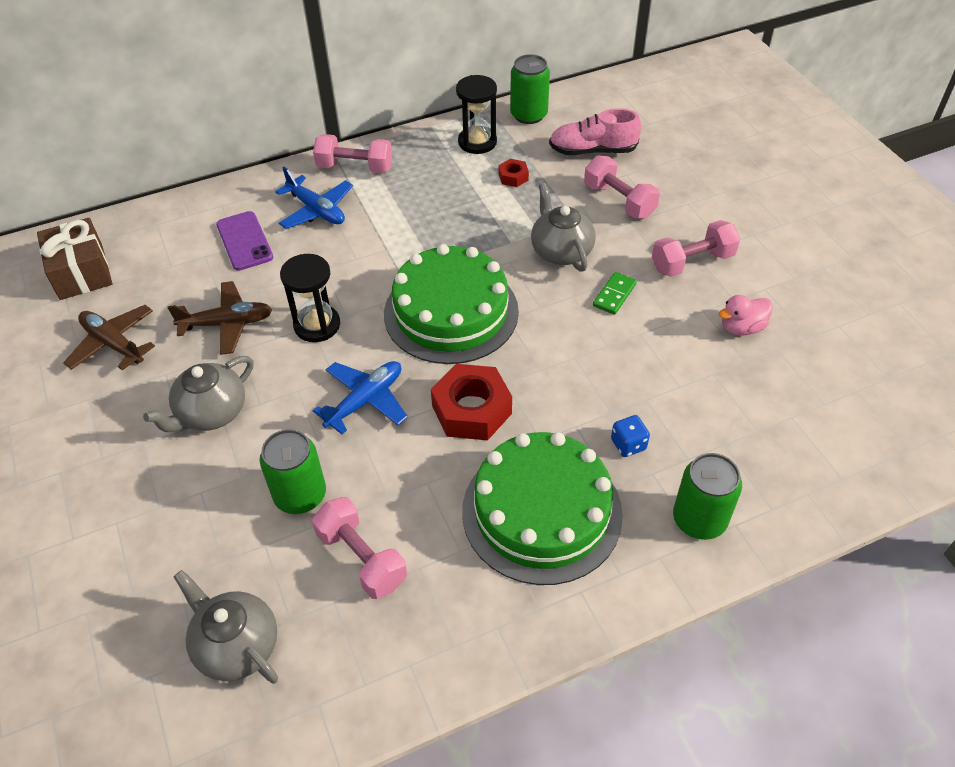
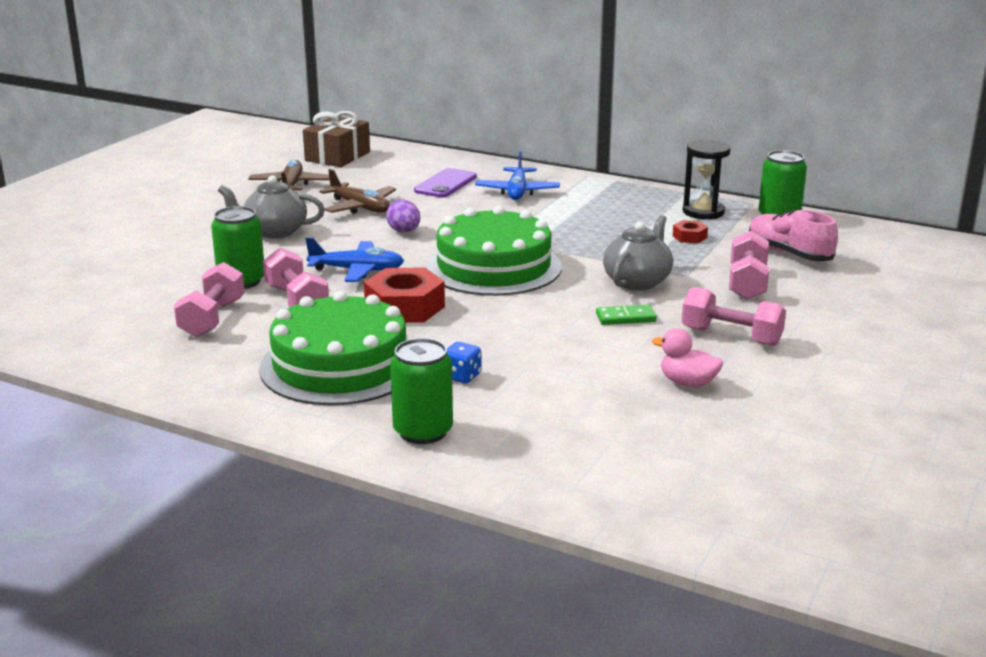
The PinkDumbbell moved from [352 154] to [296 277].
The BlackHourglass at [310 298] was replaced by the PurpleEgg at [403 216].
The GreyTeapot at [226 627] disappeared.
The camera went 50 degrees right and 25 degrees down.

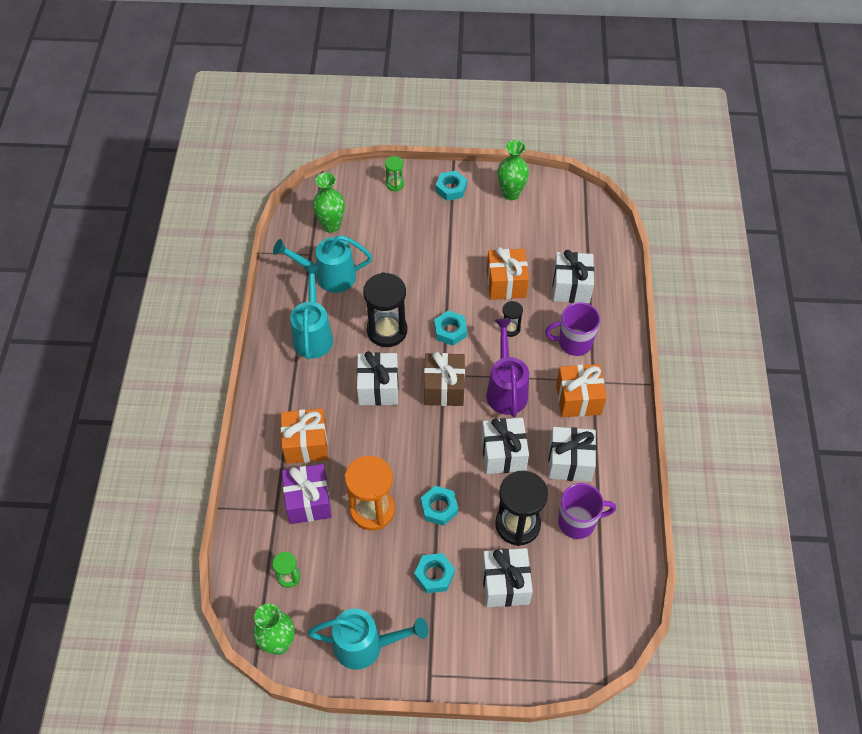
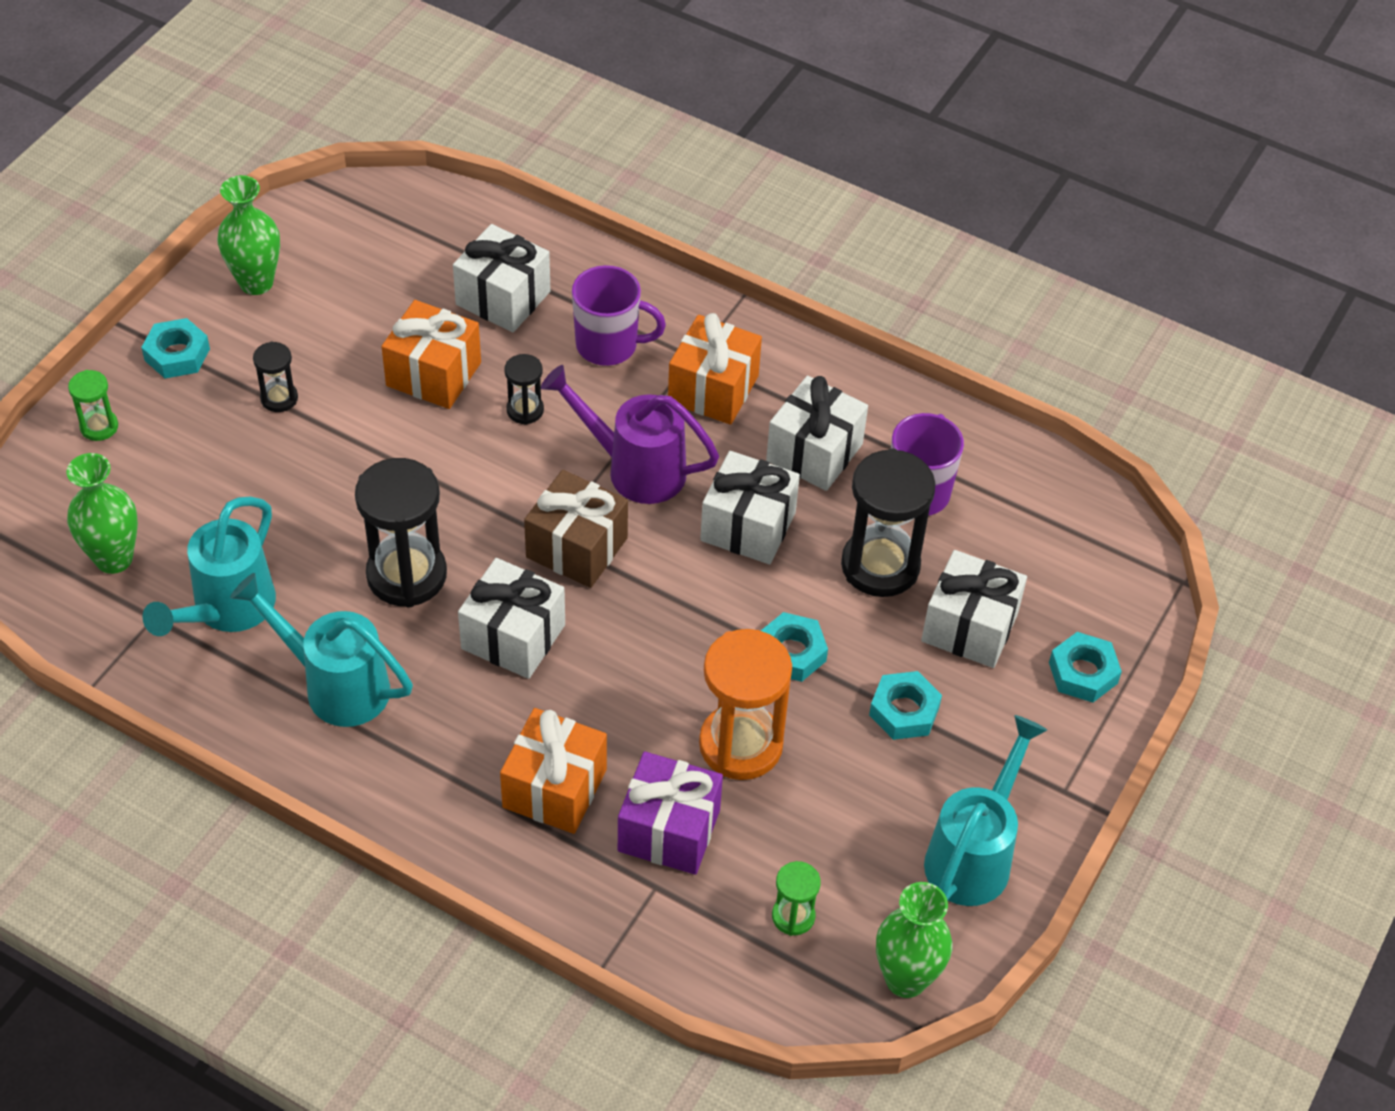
The PurpleMug at [572 329] turned 105 degrees counterclockwise.
The TurquoiseNut moved from [450 328] to [1085 667].
The BlackHourglass at [275 376] appeared.
The camera went 65 degrees left and 5 degrees down.

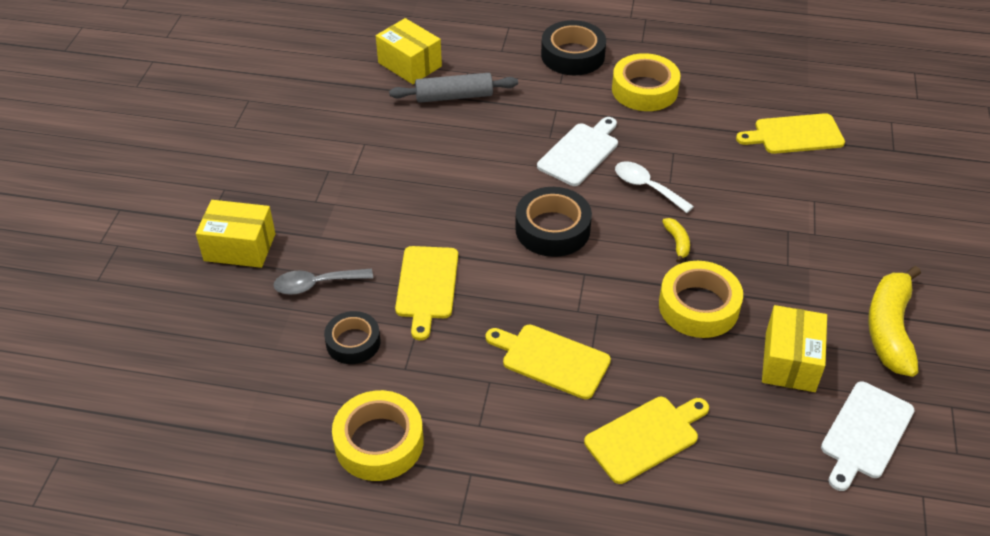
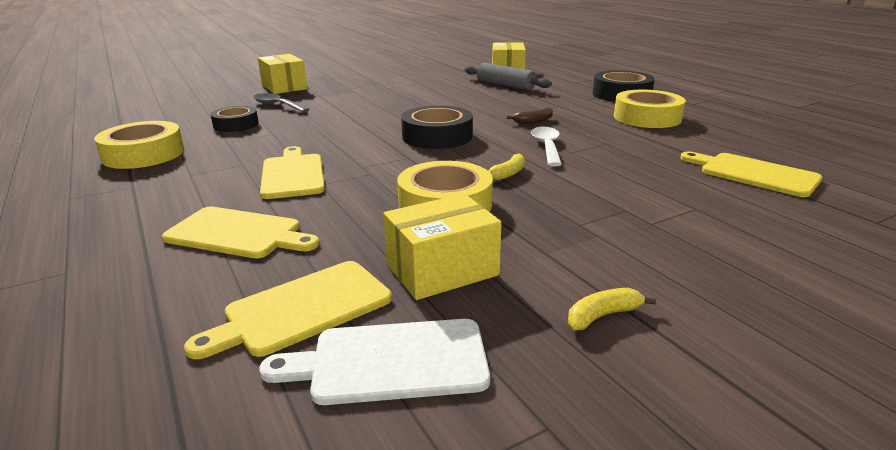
The WhiteCuttingBoard at [577 151] was replaced by the BrownBanana at [530 116].
The YellowCuttingBoard moved from [426 293] to [288 310].
The YellowBanana at [894 321] changed to 0.44 times the size.
The camera went 50 degrees right and 20 degrees down.

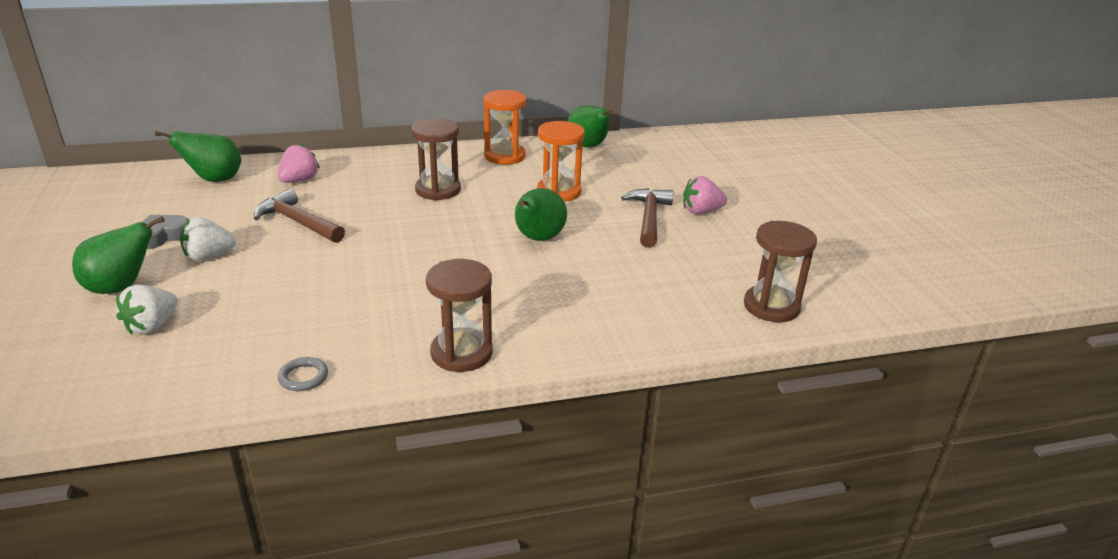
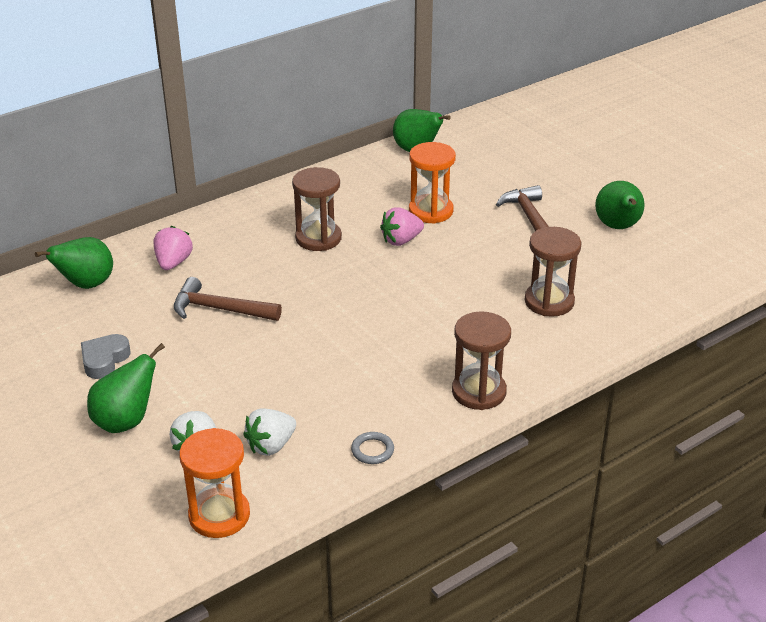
The OrangeHourglass moved from [504 127] to [214 483].
The PinkStrawberry moved from [705 195] to [402 226].
The GreenPear moved from [541 214] to [620 205].
The WhiteStrawberry moved from [208 239] to [269 432].
The BrownHourglass moved from [780 271] to [553 272].
The camera went 20 degrees left and 5 degrees up.

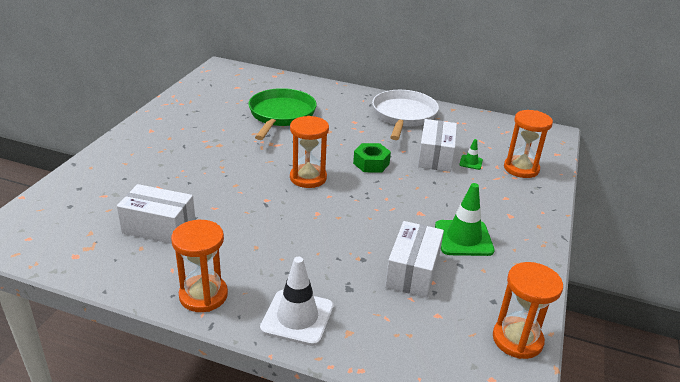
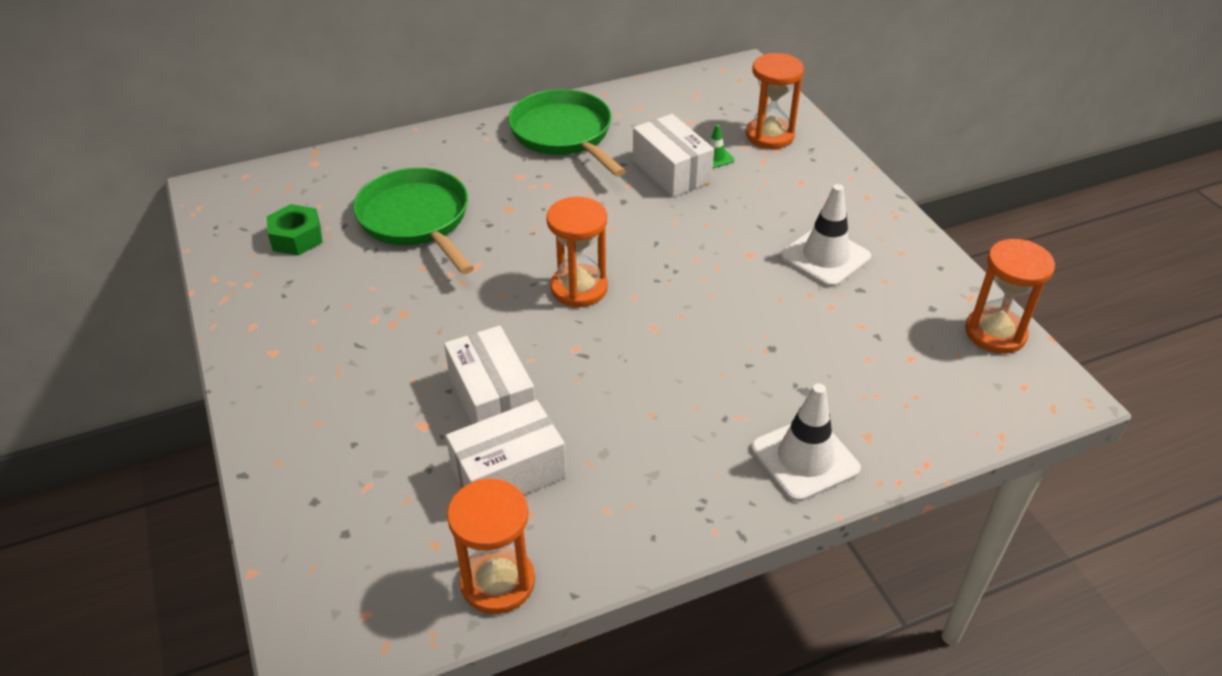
The WhitePan at [405 115] became the GreenPan at [567 133].
The GreenNut moved from [372 158] to [295 230].
The GreenTrafficCone at [465 219] became the WhiteTrafficCone at [826 235].
The OrangeHourglass moved from [199 266] to [491 546].
The WhiteBox moved from [414 259] to [489 375].
The camera went 40 degrees left and 10 degrees up.

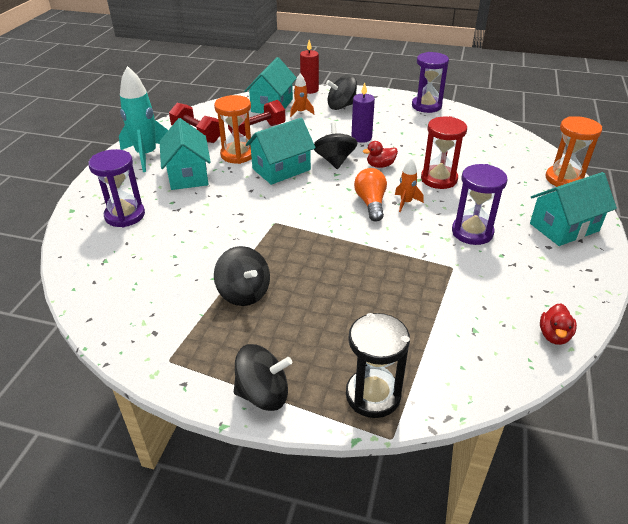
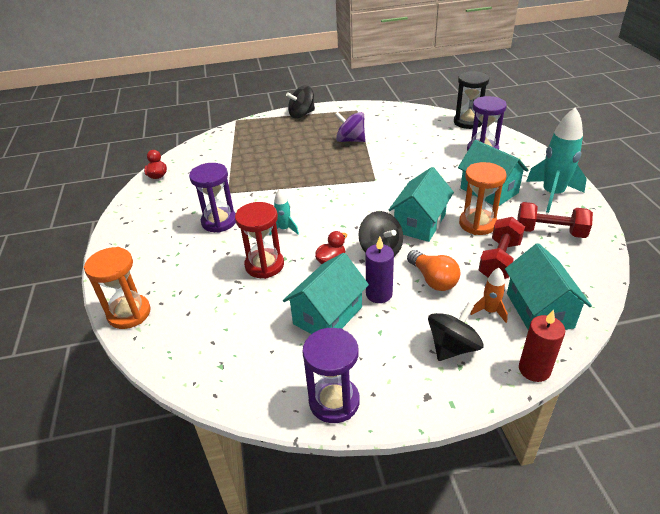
The OrangeRocket at [409 185] became the TurquoiseRocket at [284 212].
The OrangeLightBulb moved from [370 194] to [433 270].
The TurquoiseHouse moved from [573 209] to [326 293].
The BlackSpinningTop at [242 276] became the PurpleSpinningTop at [350 127].
The BlackHourglass moved from [378 365] to [471 100].
The camera went 155 degrees right and 0 degrees up.

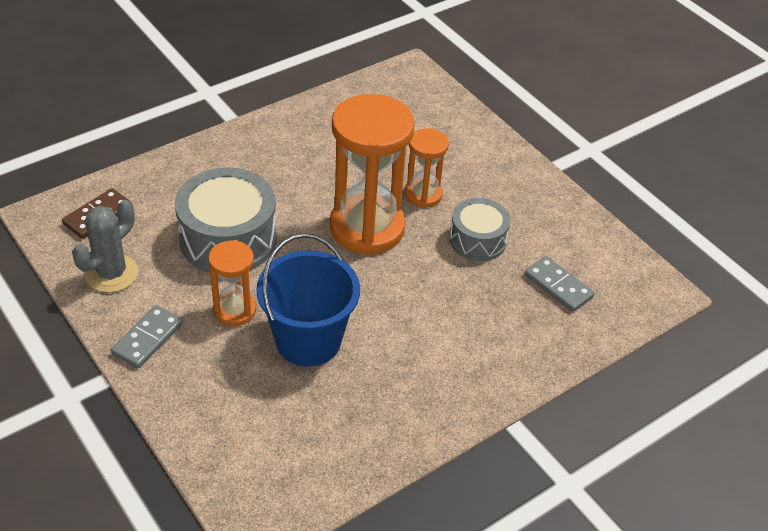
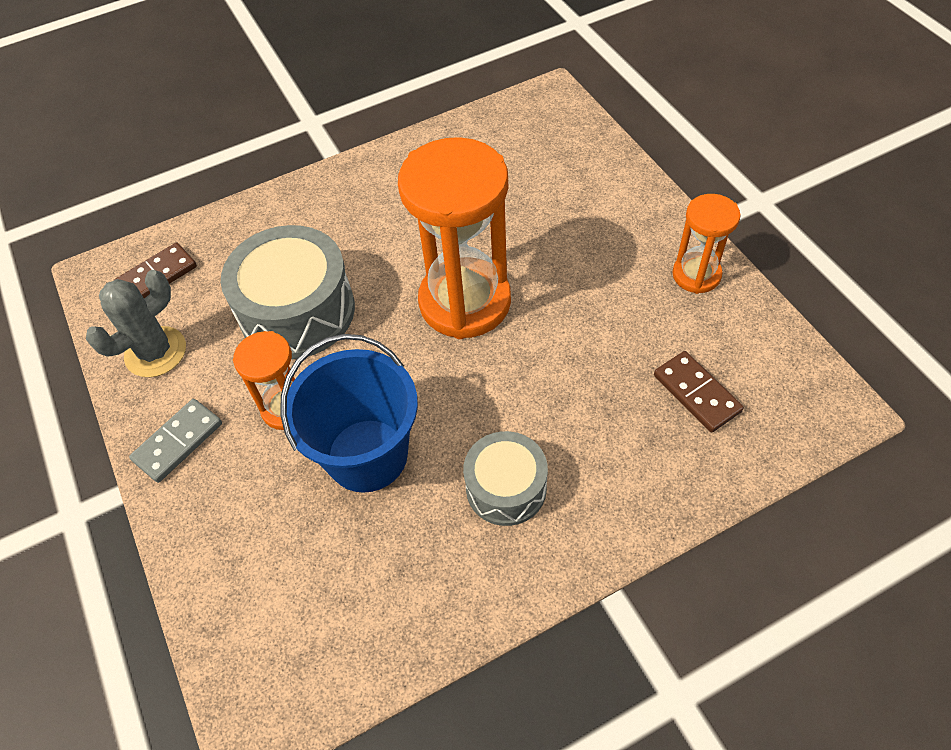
The OrangeHourglass moved from [426 168] to [707 244].
The GreyDrum moved from [479 229] to [505 478].
The GreyDomino at [559 284] became the BrownDomino at [699 392].
The camera went 15 degrees right and 10 degrees up.

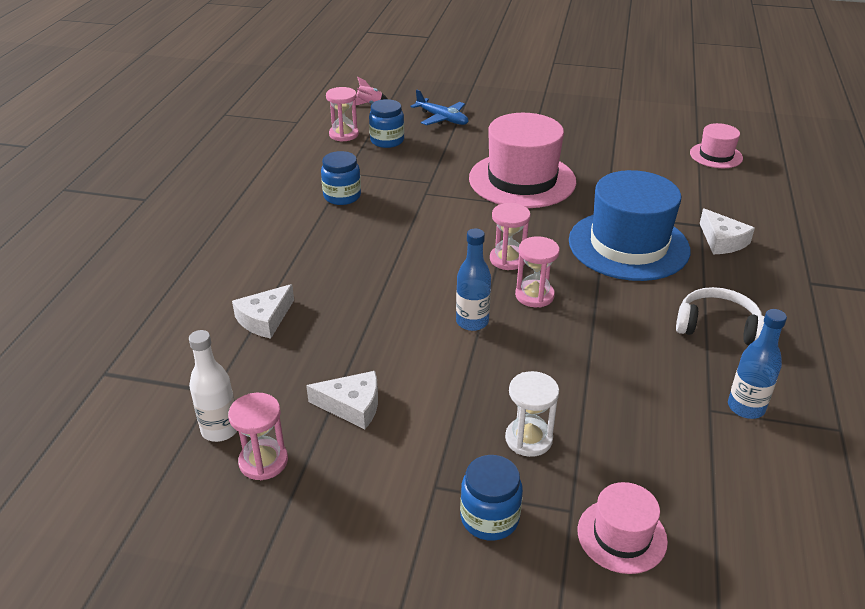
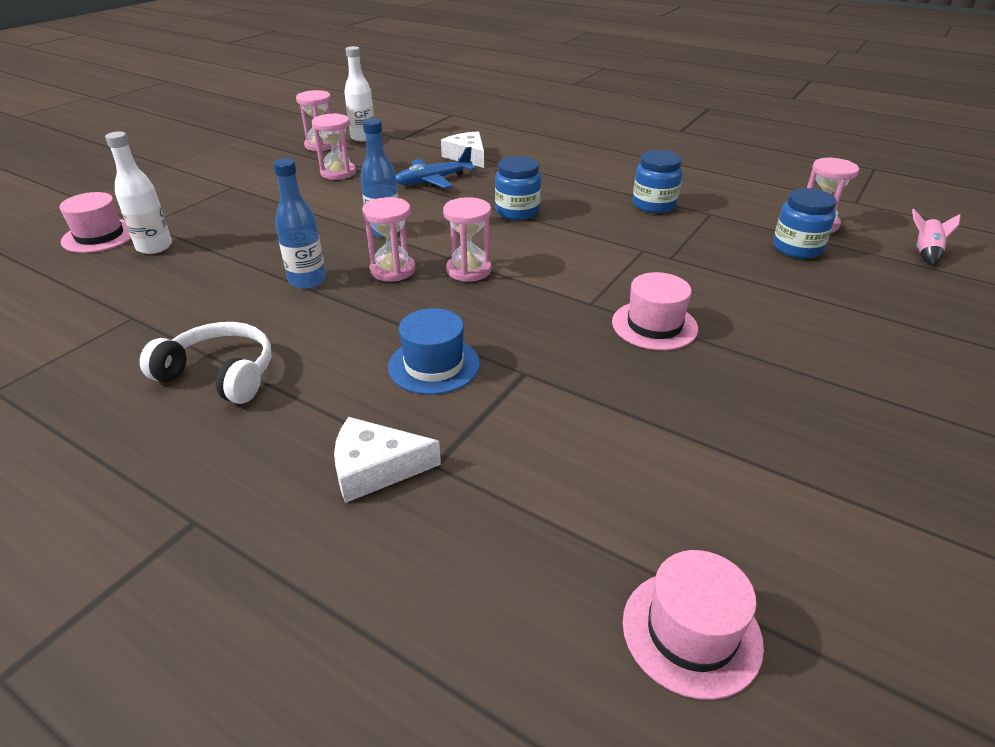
The BluePlane moved from [439 107] to [436 167].
The PinkHat at [522 160] changed to 0.50 times the size.
The BlueHat at [629 225] changed to 0.50 times the size.
The WhiteHeadphones at [720 316] turned 105 degrees counterclockwise.
The BlueBottle moved from [757 364] to [299 223].
The WhiteCheese at [342 400] was replaced by the PinkHourglass at [334 146].
The WhiteHourglass at [532 414] disappeared.
The BlueJar moved from [491 498] to [518 188].
The WhiteBottle at [138 192] appeared.
The camera went 110 degrees right and 0 degrees up.

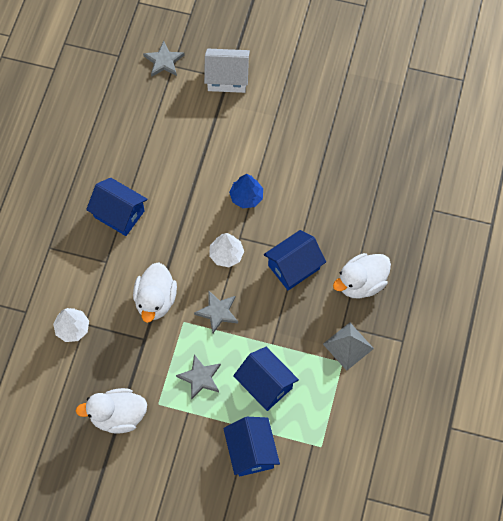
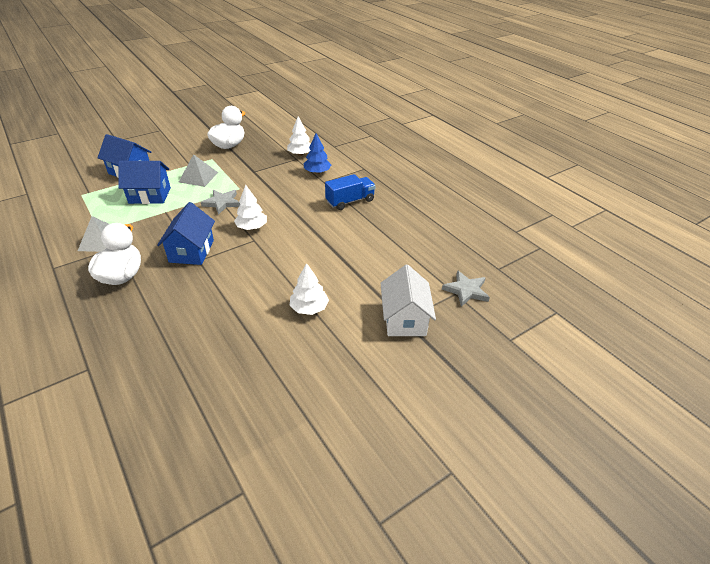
The WhiteHouse at [227 71] turned 45 degrees counterclockwise.
The BlueTree moved from [246 191] to [317 153].
The BlueHouse at [116 207] was replaced by the BlueTruck at [350 192].
The WhiteDuck at [155 292] disappeared.
The GreyStar at [198 377] was replaced by the GreyPyramid at [198 170].
The WhiteTree at [309 289] appeared.
The camera went 130 degrees right and 25 degrees down.

